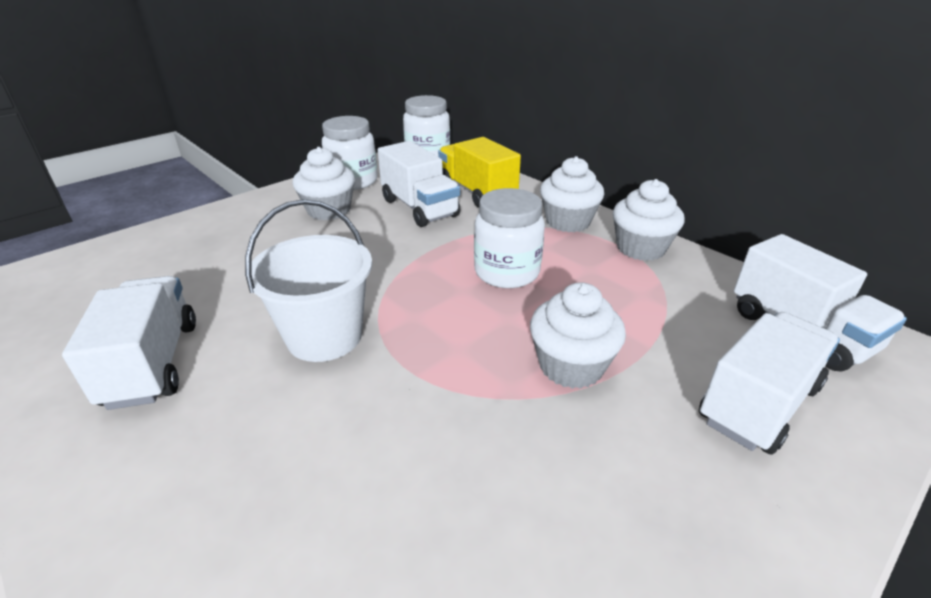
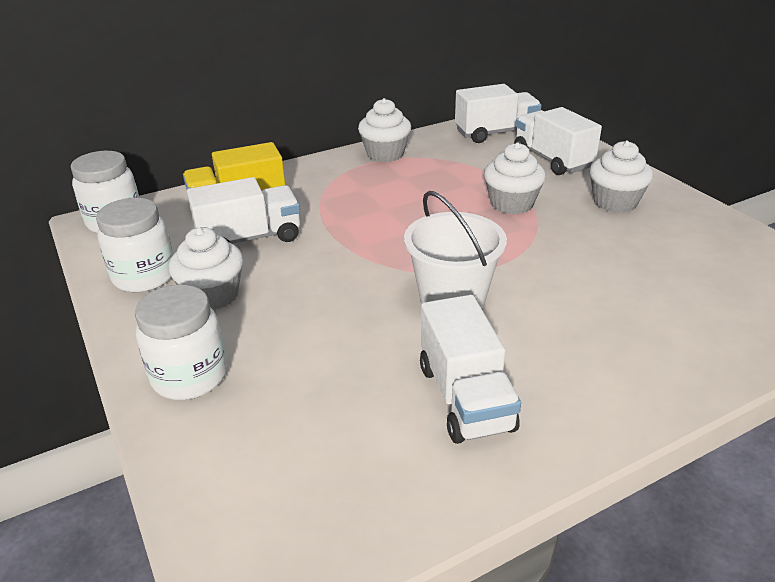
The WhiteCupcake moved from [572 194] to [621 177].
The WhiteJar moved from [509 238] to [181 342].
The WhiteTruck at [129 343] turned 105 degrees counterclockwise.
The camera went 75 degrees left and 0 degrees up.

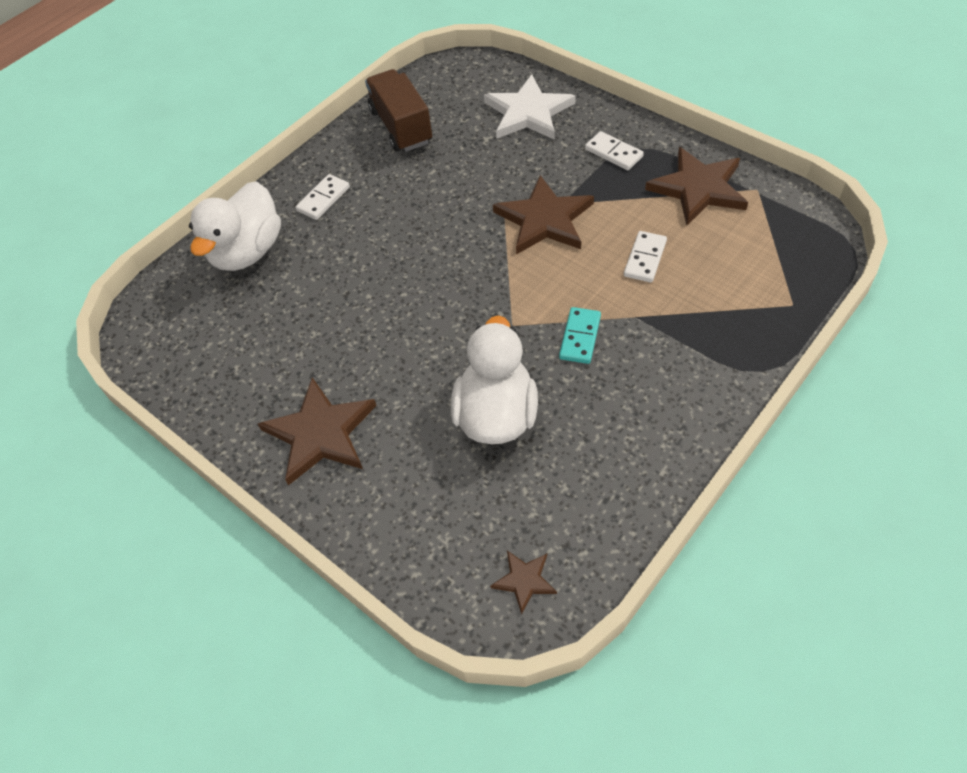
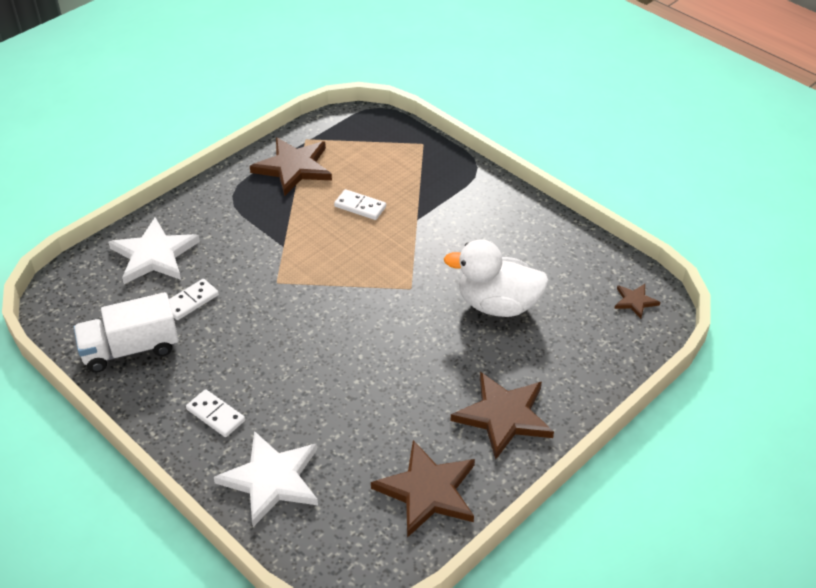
The BrownTruck at [398 110] became the WhiteTruck at [126 332].
The WhiteDomino moved from [614 150] to [194 299].
The BrownStar moved from [543 215] to [423 489].
The WhiteDuck at [235 226] was replaced by the WhiteStar at [266 479].
The TurquoiseDomino at [580 335] disappeared.
The camera went 90 degrees left and 10 degrees down.

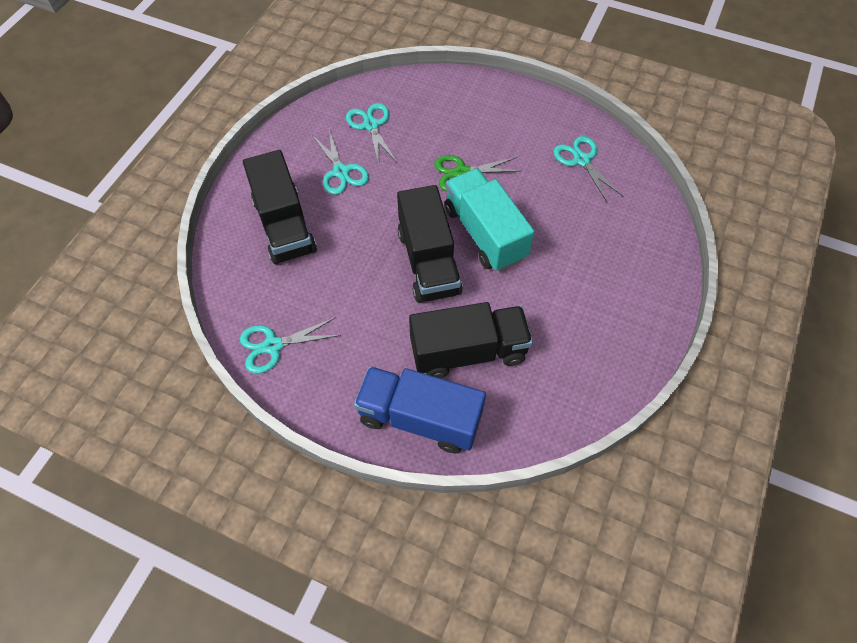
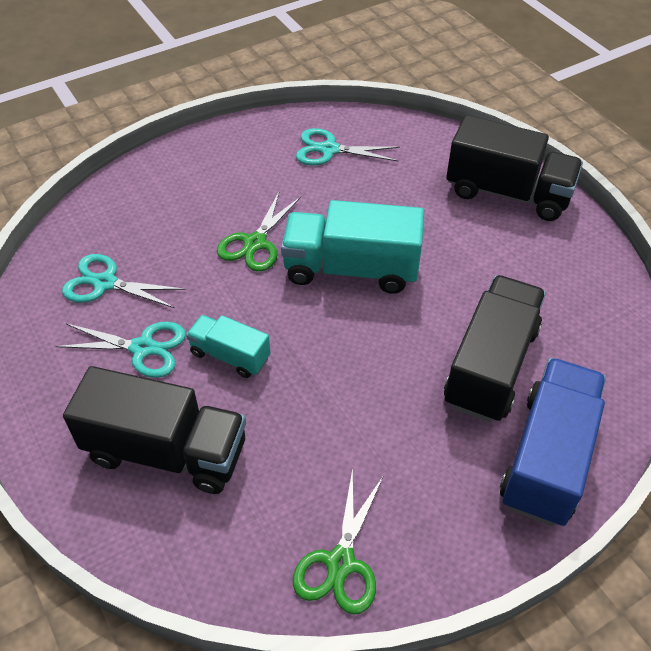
The BlackTruck moved from [430 244] to [514 168].
The TurquoiseScissors at [290 345] became the GreenScissors at [338 541].
The BlueTruck at [420 409] turned 150 degrees clockwise.
The TurquoiseTruck at [228 346] appeared.
The camera went 55 degrees left and 10 degrees down.

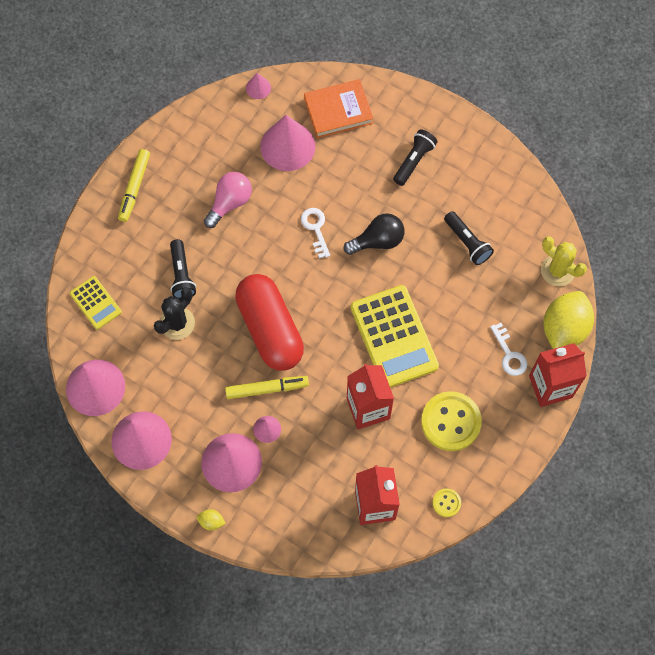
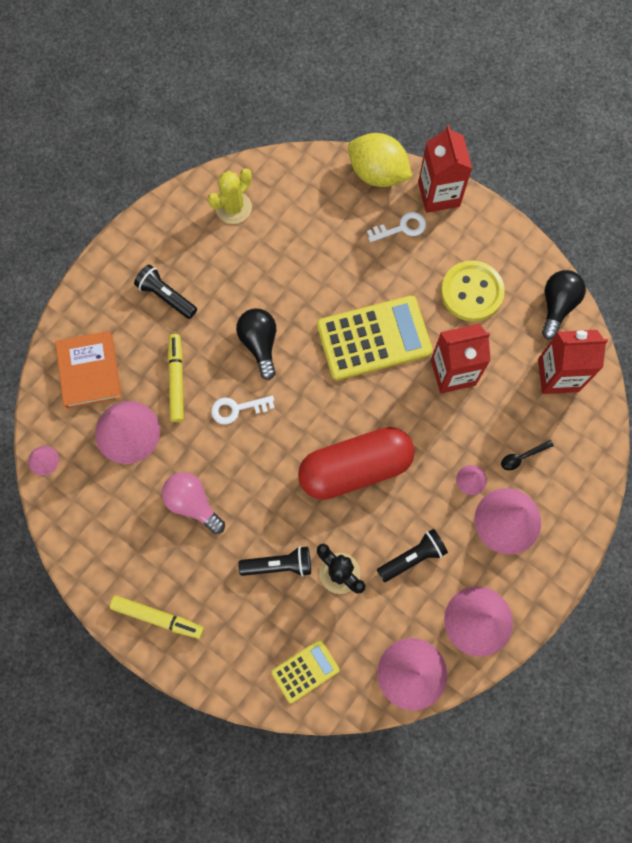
The BlackFlashlight moved from [469 238] to [412 555].
The YellowCactus moved from [564 261] to [230 196].
The YellowMarker moved from [267 387] to [176 378].
The YellowButton at [447 502] was replaced by the BlackLightBulb at [564 305].
The YellowLemon at [211 519] disappeared.
The BlackSpoon at [527 455] appeared.
The camera went 85 degrees left and 5 degrees up.

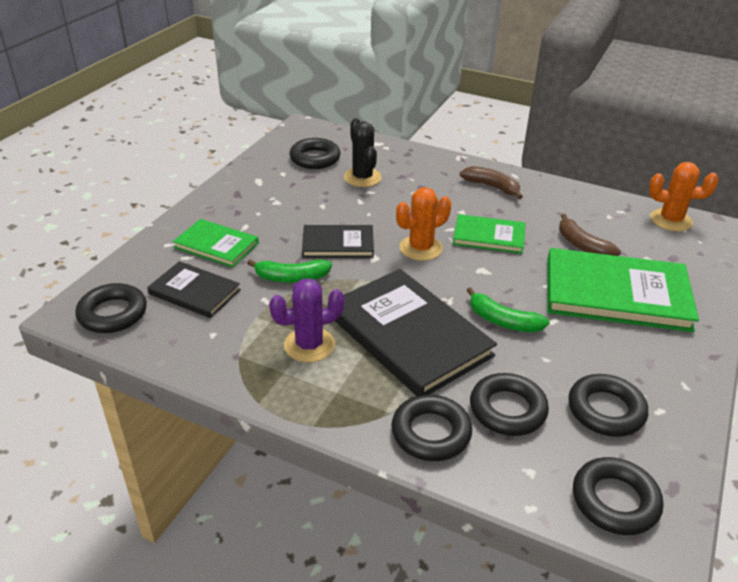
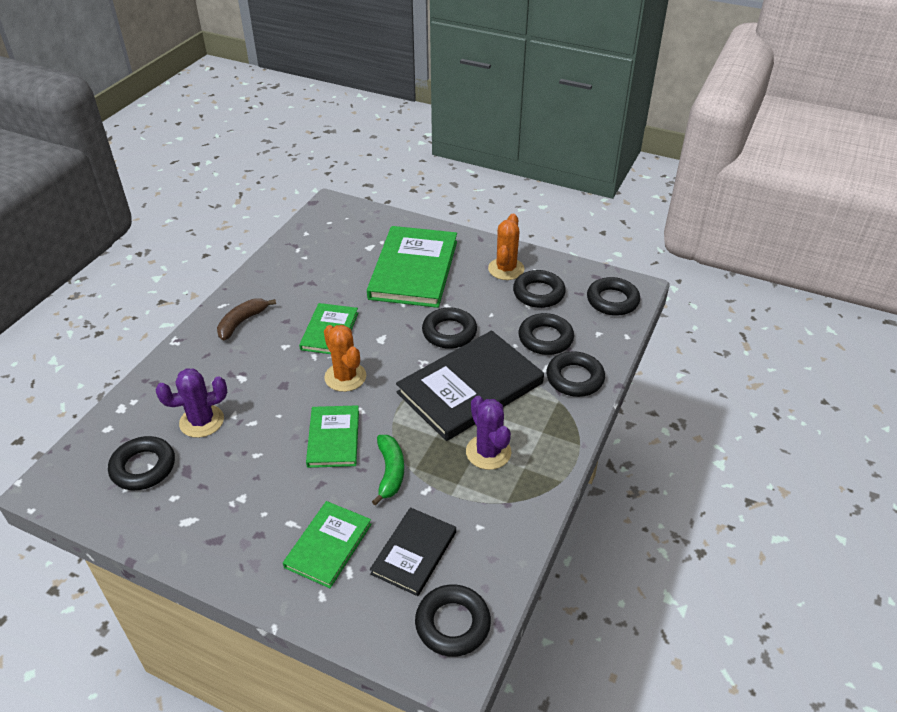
The BlackCactus at [363 152] became the PurpleCactus at [191 403].
The OrangeCactus moved from [684 196] to [506 247].
The BrownBanana at [590 235] disappeared.
The BlackBook at [338 241] became the GreenBook at [332 436].
The GreenBanana at [508 309] was replaced by the BlackRing at [449 328].
The camera went 90 degrees left and 5 degrees up.

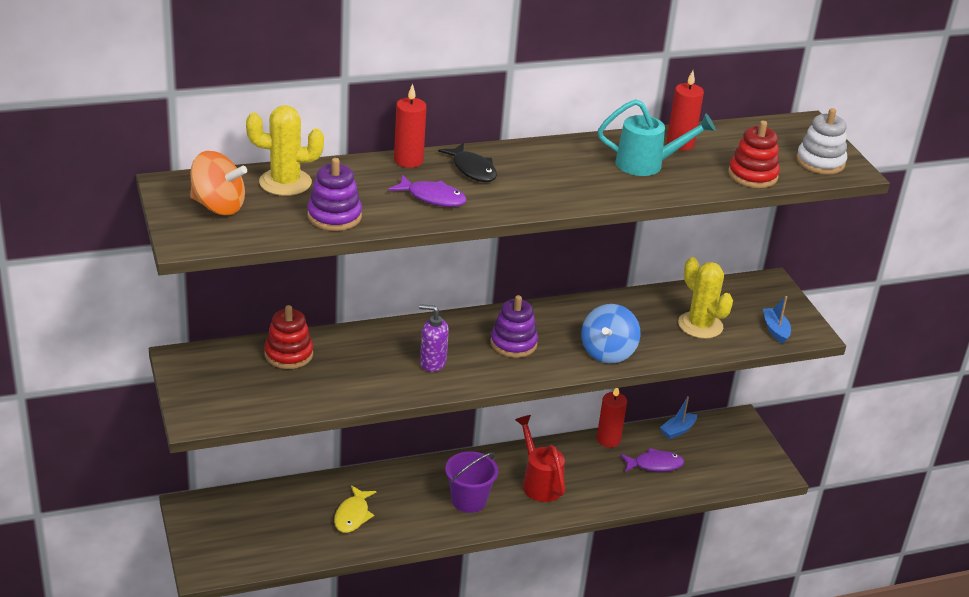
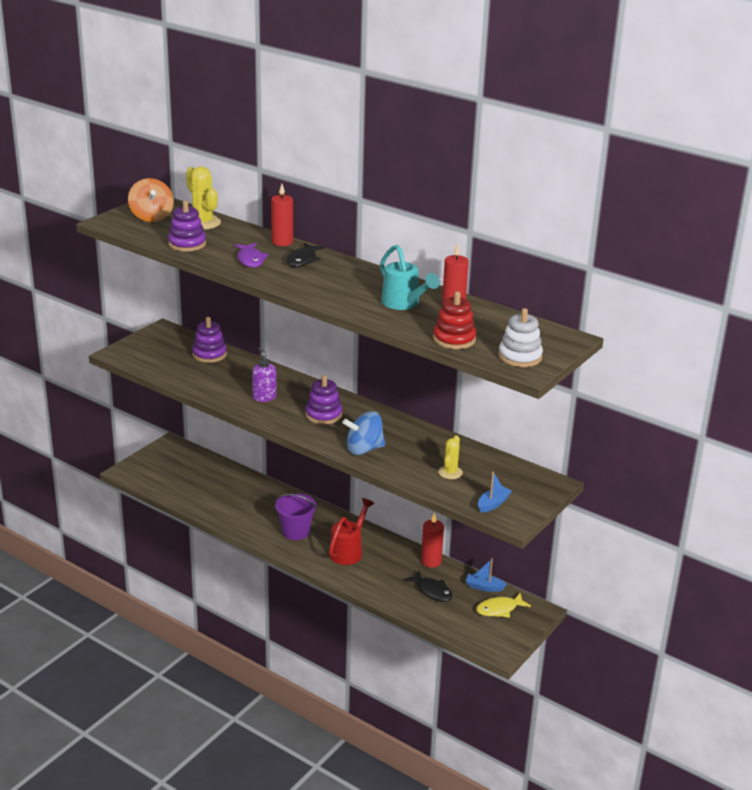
The YellowCactus at [705 298] changed to 0.63 times the size.
The RedStackingToy at [288 337] became the PurpleStackingToy at [209 340].
The PurpleFish at [652 460] became the BlackFish at [428 586].
The YellowFish moved from [355 509] to [503 605].
The camera went 55 degrees right and 5 degrees down.

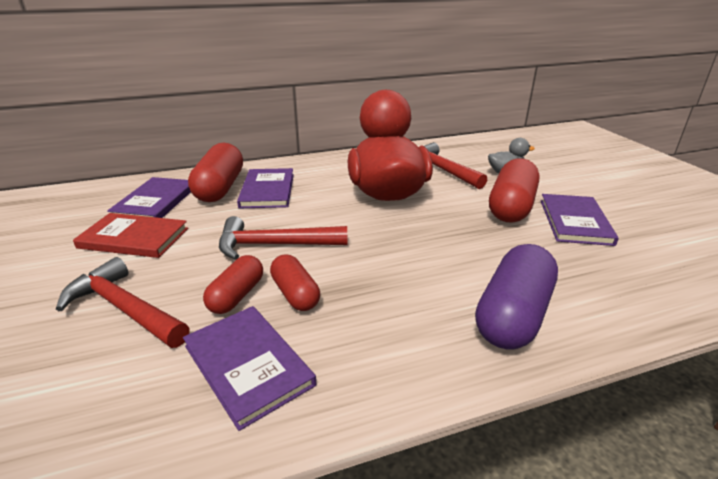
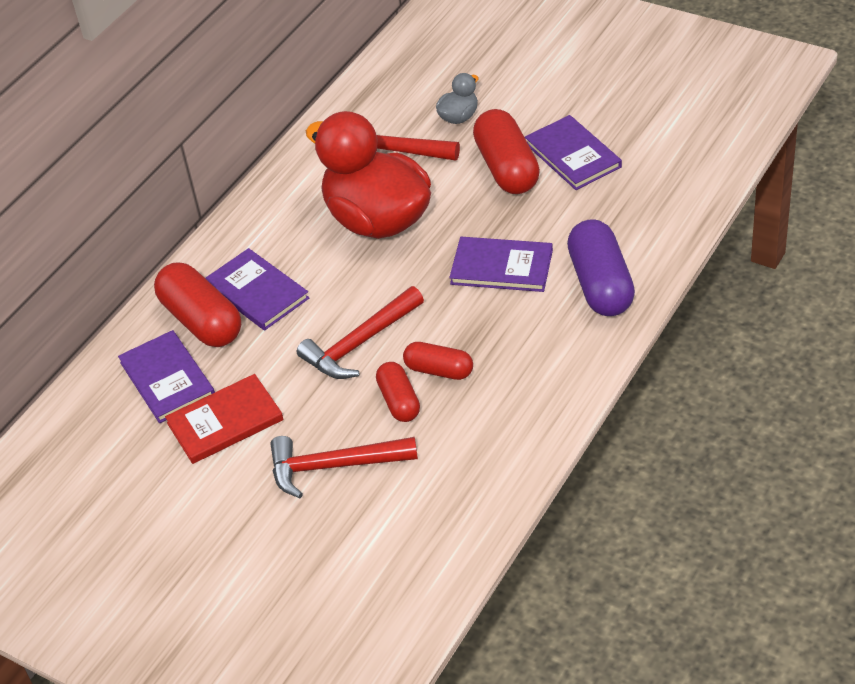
The PurpleBook moved from [249 368] to [501 264].
The camera went 35 degrees left and 15 degrees up.

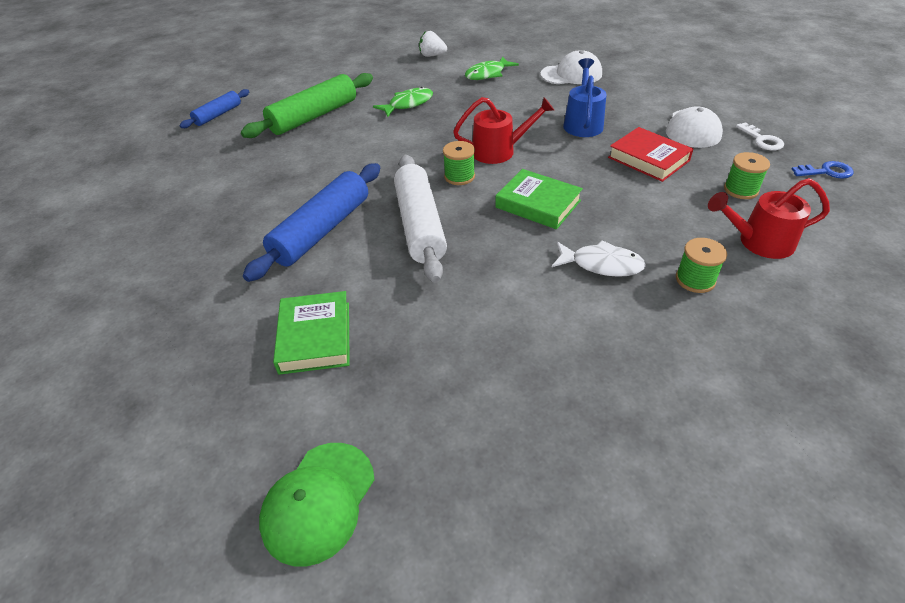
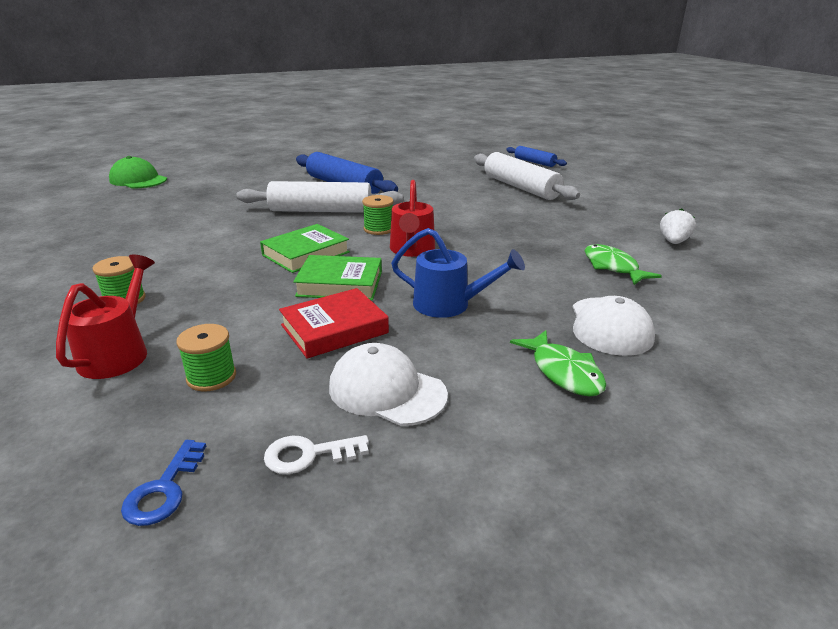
The GreenRollingPin at [307 105] became the WhiteRollingPin at [527 176].
The GreenFish moved from [403 102] to [558 363].
The WhiteFish at [599 258] disappeared.
The GreenBook moved from [311 333] to [337 277].
The camera went 100 degrees right and 15 degrees down.

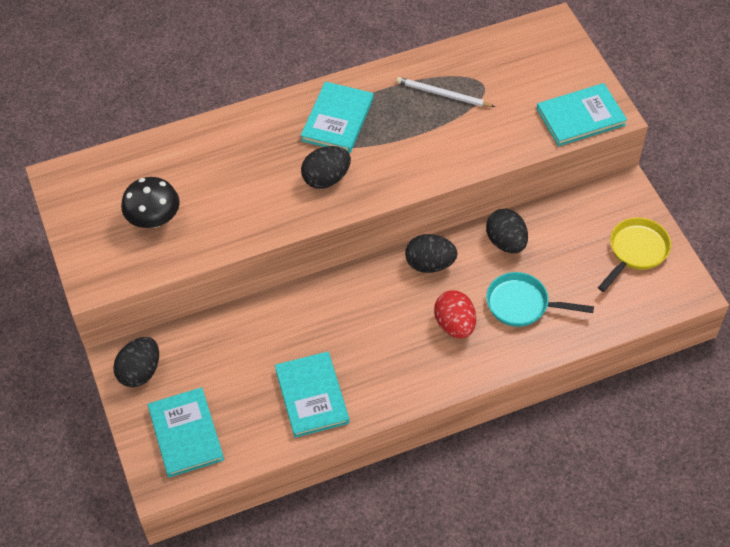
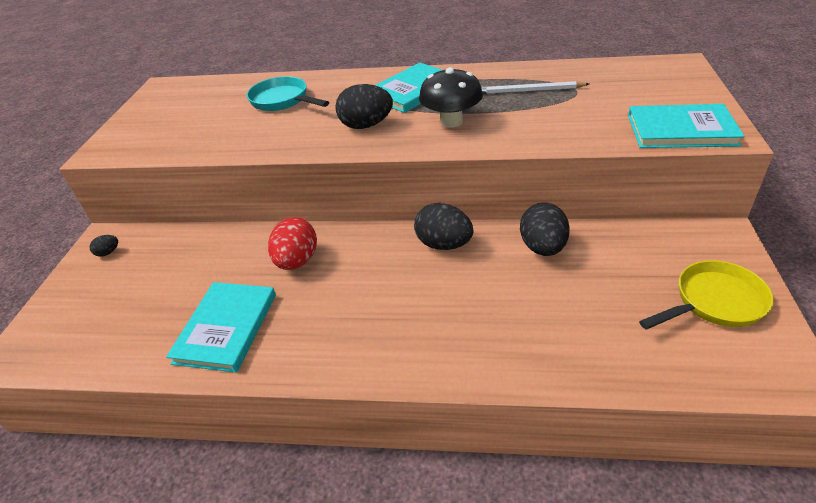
The WhitePencil at [445 92] turned 45 degrees counterclockwise.
The BlackMushroom moved from [150 202] to [451 97].
The TurquoisePan moved from [540 299] to [287 93].
The RedEgg moved from [455 314] to [292 244].
The BlackEgg at [136 362] changed to 0.47 times the size.
The TurquoiseBook at [186 432] disappeared.
The camera went 30 degrees right and 15 degrees down.

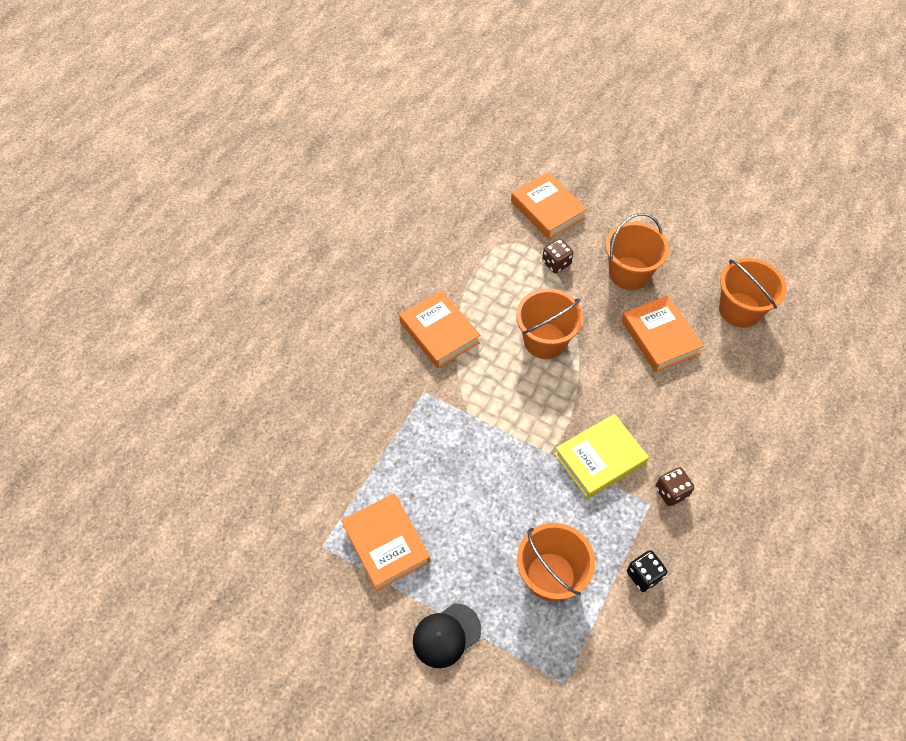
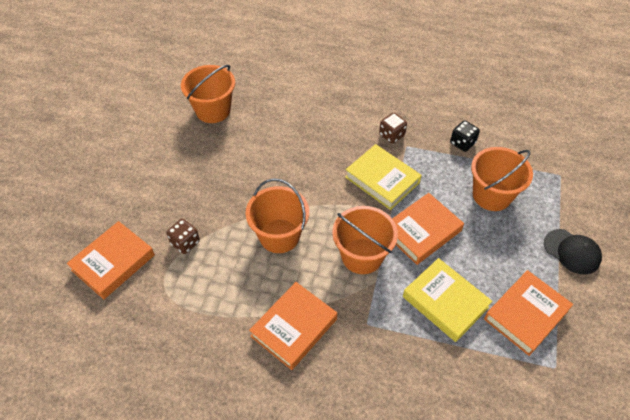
The OrangeBucket moved from [637 251] to [365 240].
The OrangeBook moved from [662 334] to [428 229].
The YellowBook at [447 300] appeared.
The camera went 105 degrees left and 5 degrees down.

